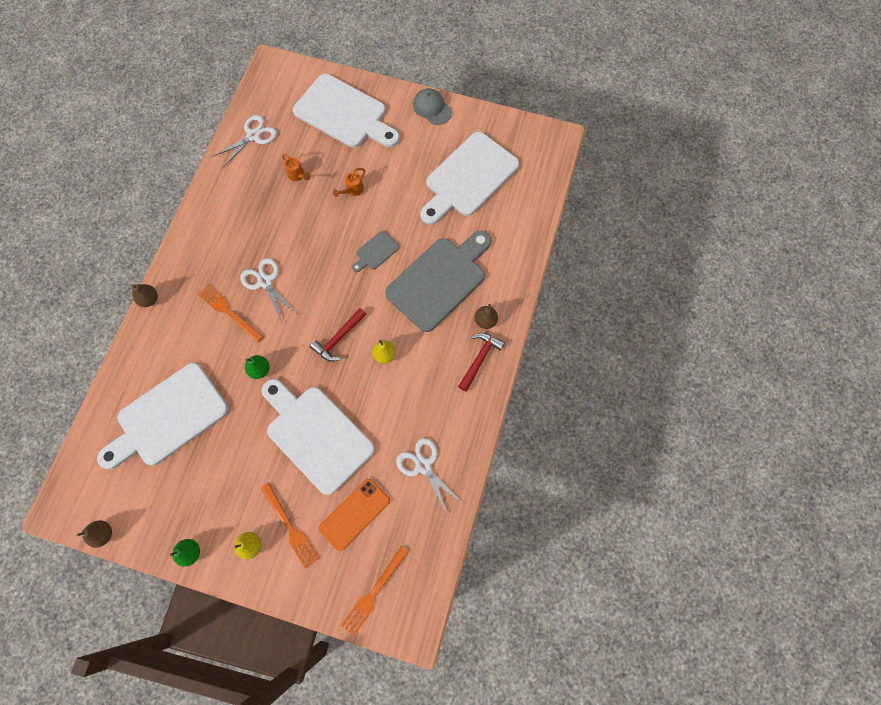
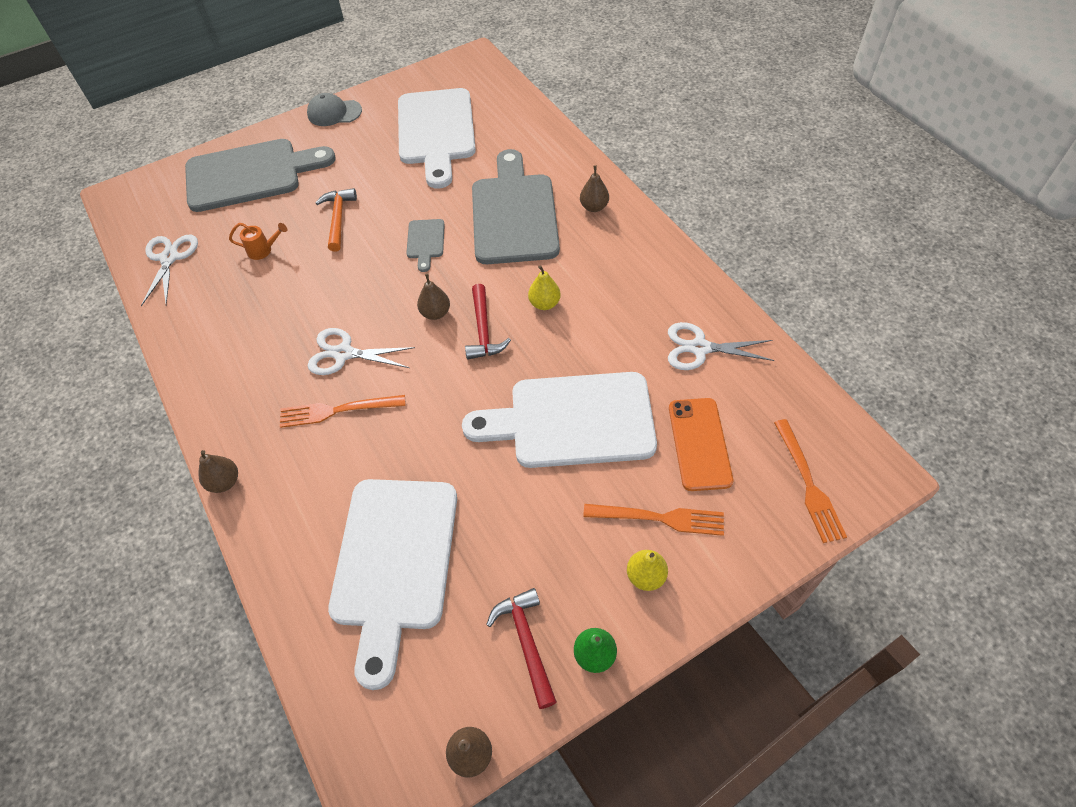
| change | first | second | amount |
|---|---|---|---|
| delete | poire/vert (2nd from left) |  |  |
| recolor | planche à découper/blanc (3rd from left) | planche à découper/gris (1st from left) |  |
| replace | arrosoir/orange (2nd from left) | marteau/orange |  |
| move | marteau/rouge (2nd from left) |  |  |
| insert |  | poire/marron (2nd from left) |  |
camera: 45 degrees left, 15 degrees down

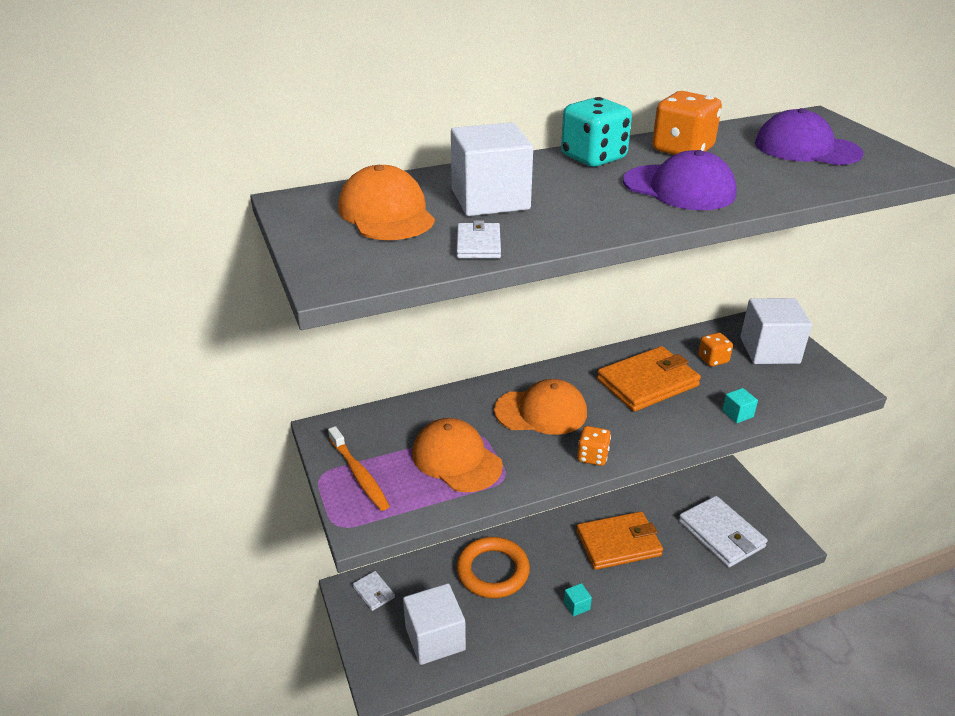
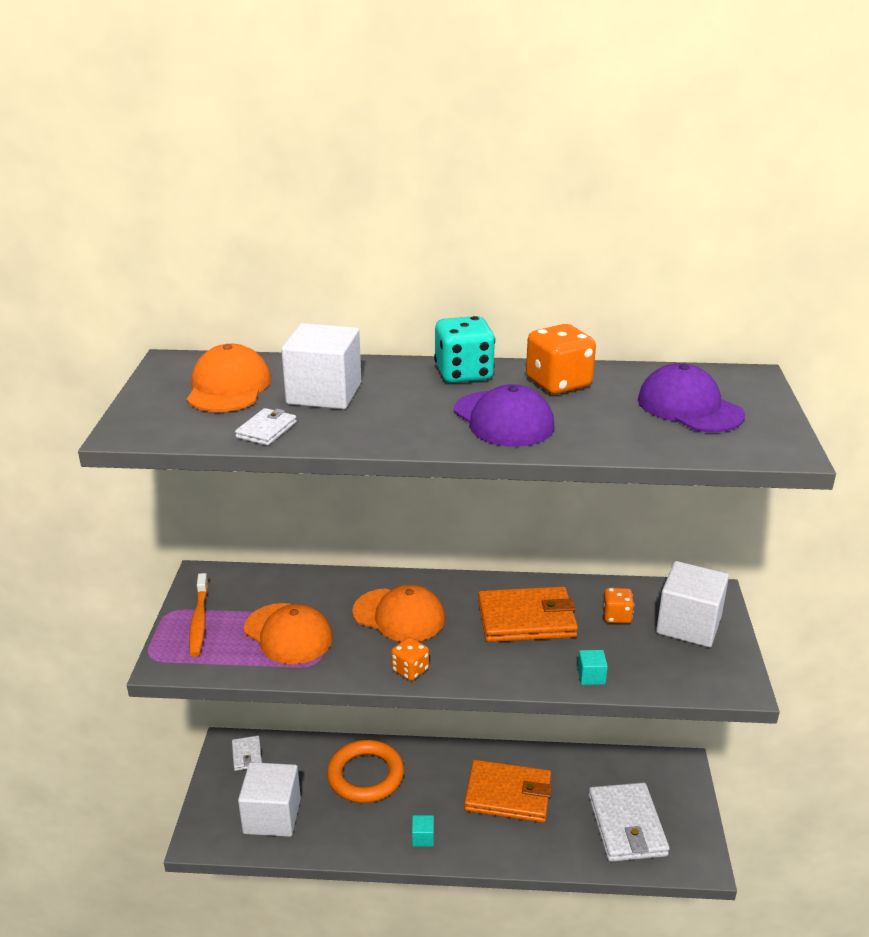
| change | first | second | amount |
|---|---|---|---|
| rotate | casquette/orange (2nd from left) |  | 150 degrees clockwise |
camera: 25 degrees right, 5 degrees down

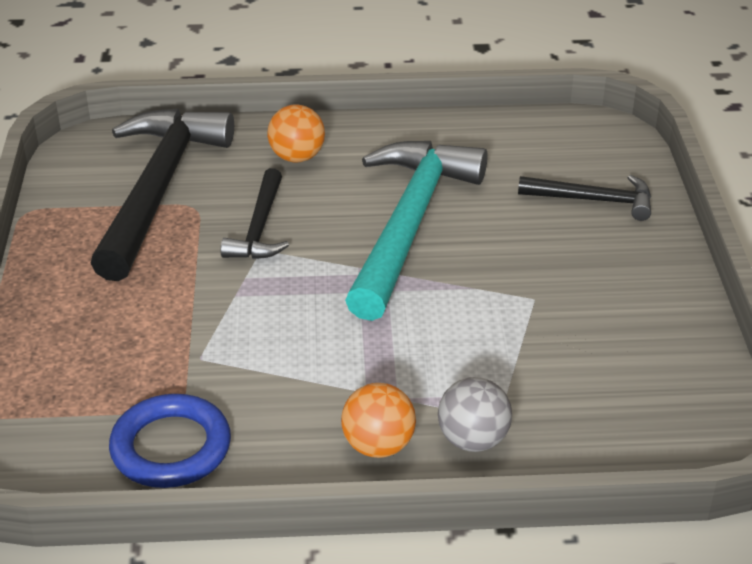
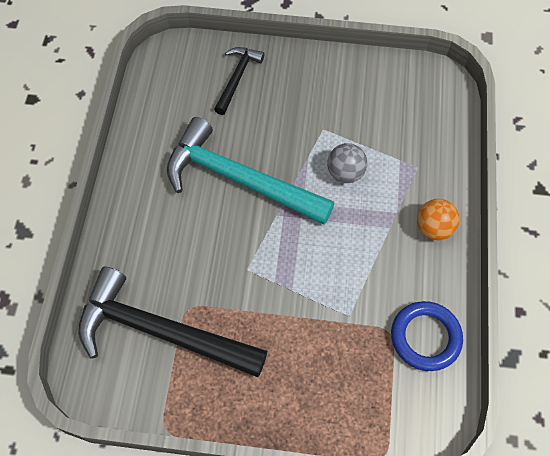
| change | first | second | amount |
|---|---|---|---|
| delete | marteau/noir (2nd from left) |  |  |
| delete | balle/orange (1st from left) |  |  |
| move | balle/gris |  |  |
camera: 80 degrees left, 25 degrees up

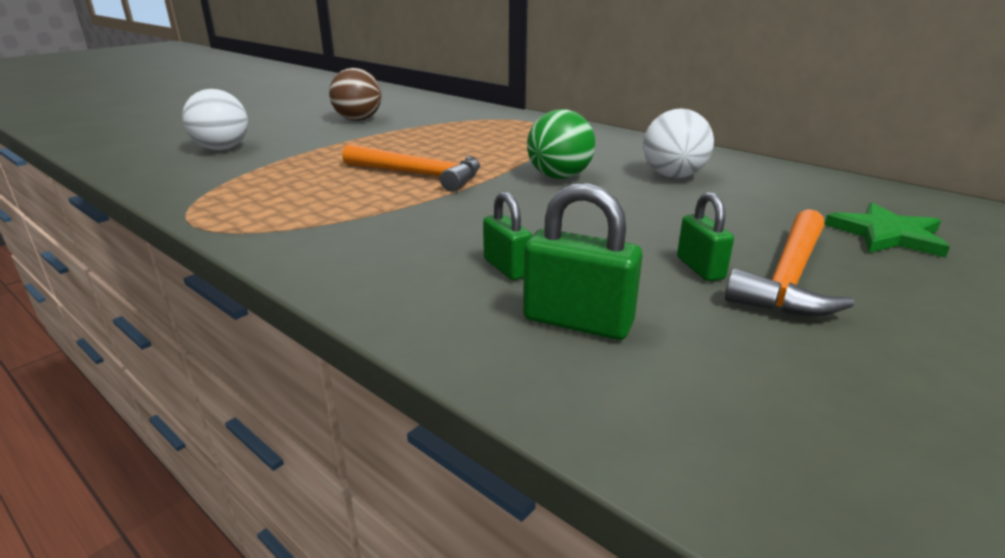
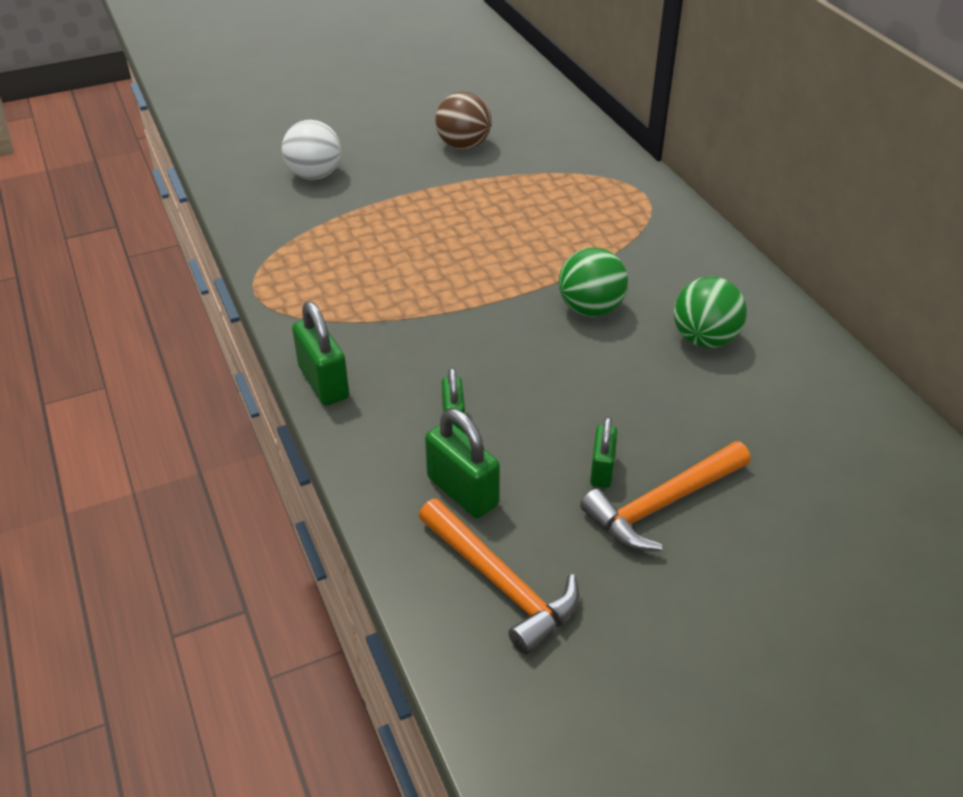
| change | first | second | amount |
|---|---|---|---|
| move | marteau/orange (1st from left) |  |  |
| recolor | balle/blanc (2nd from left) | balle/vert (2nd from left) |  |
| delete | étoile/vert |  |  |
| insert |  | cadenas/vert (1st from left) |  |
camera: 25 degrees right, 15 degrees up

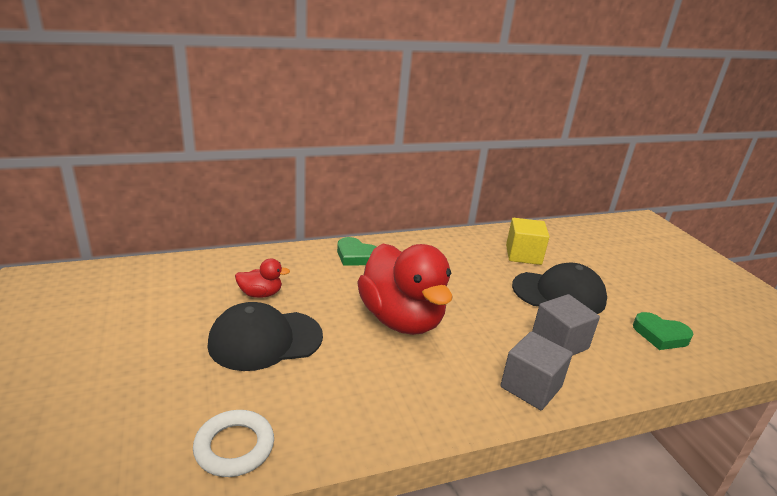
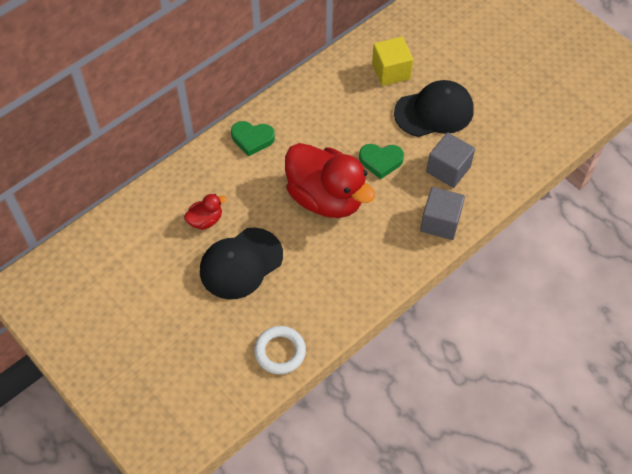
| change | first | second | amount |
|---|---|---|---|
| move | cœur/vert (2nd from left) |  |  |
camera: 20 degrees left, 30 degrees up

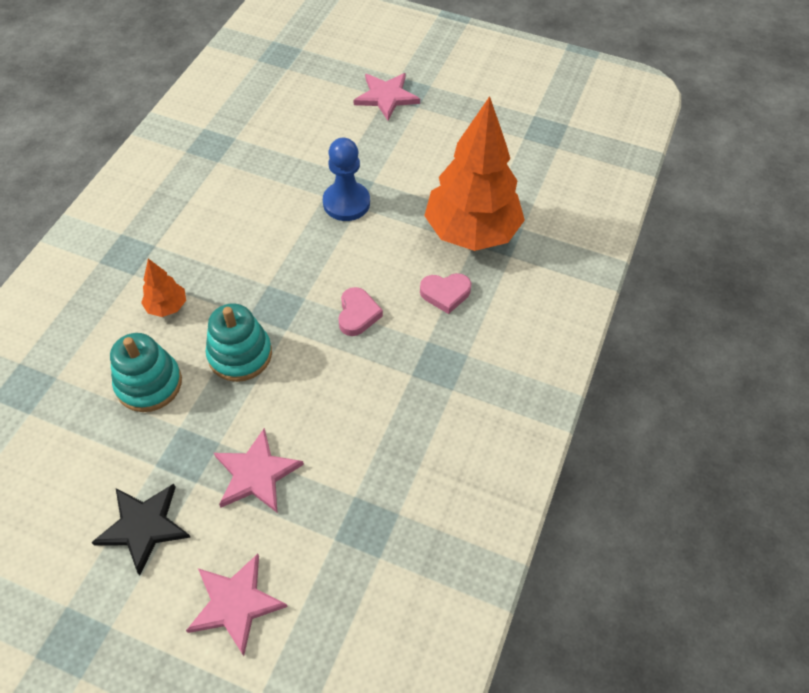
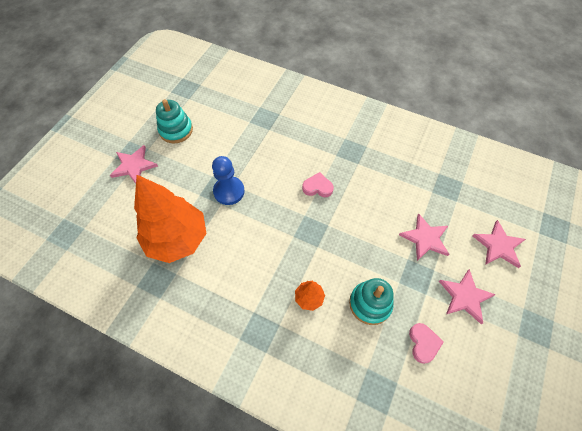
| change | first | second | amount |
|---|---|---|---|
| recolor | étoile/noir | étoile/rose (3rd from left) |  |
| move | jouet à empiler/turquoise (2nd from left in the first image) | jouet à empiler/turquoise (1st from left) |  |
| move | cœur/rose (2nd from left) |  |  |
| move | arbre/orange (2nd from left in the first image) | arbre/orange (1st from left) |  |
camera: 85 degrees left, 5 degrees up

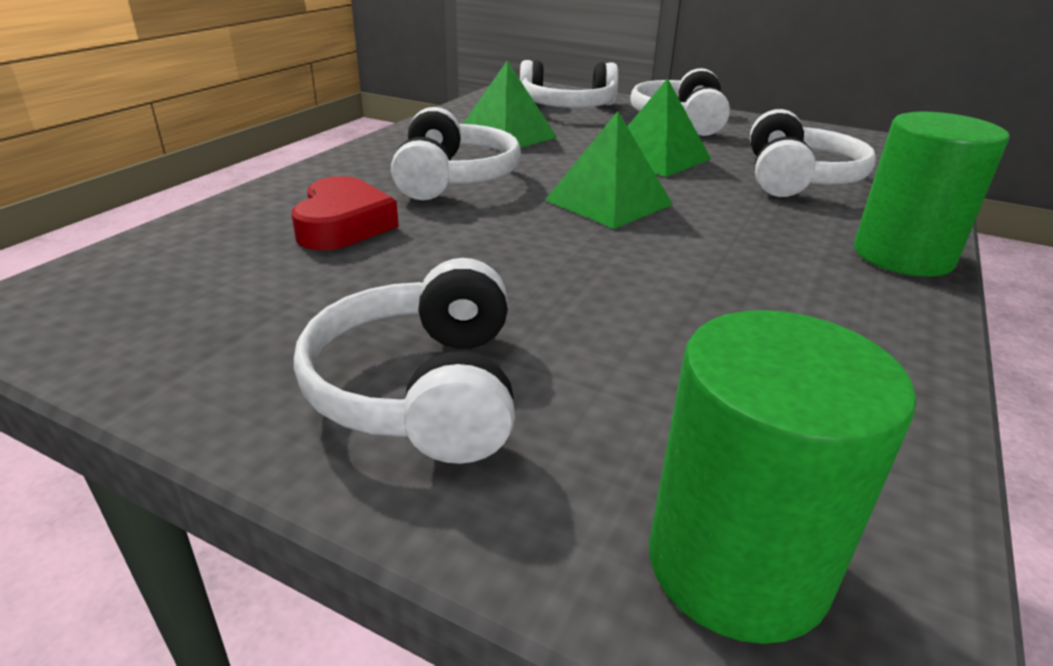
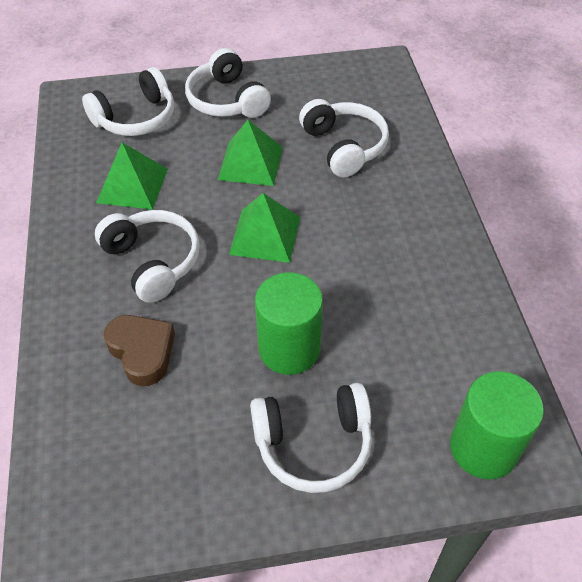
| change | first | second | amount |
|---|---|---|---|
| recolor | cœur/rouge | cœur/marron |  |
| rotate | casque audio/blanc (1st from left in the first image) | casque audio/blanc (4th from left) | 60 degrees counterclockwise |
| move | cylindre/vert (2nd from left in the first image) | cylindre/vert (1st from left) |  |
camera: 35 degrees left, 20 degrees up

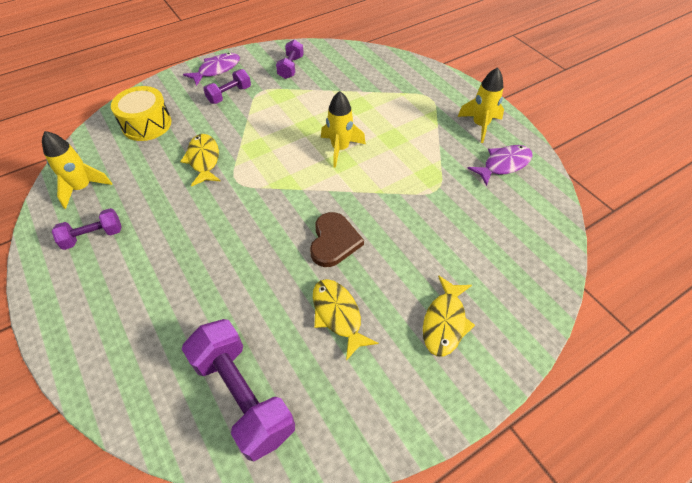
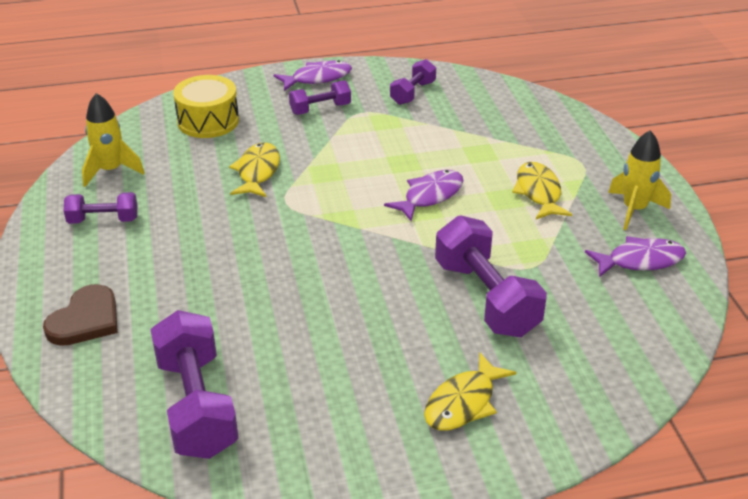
| change | first | second | amount |
|---|---|---|---|
| move | cœur/marron |  |  |
| move | poisson/jaune (2nd from left in the first image) | poisson/jaune (3rd from left) |  |
| replace | fusée/jaune (2nd from left) | poisson/violet (2nd from left) |  |
| insert |  | haltère/violet (5th from left) |  |
camera: 20 degrees right, 15 degrees down

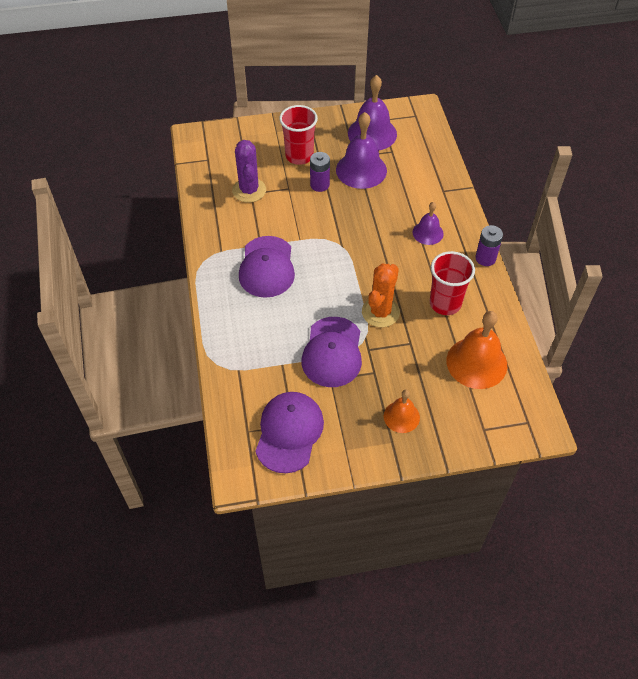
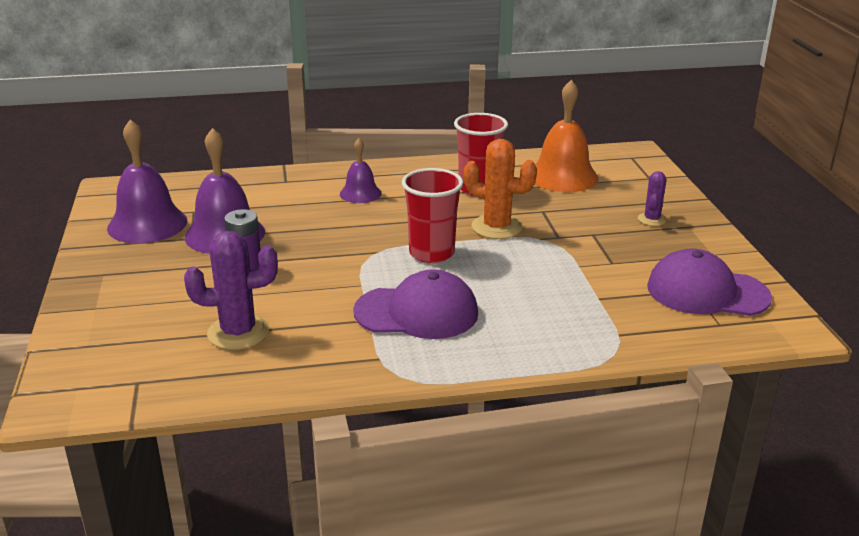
| change | first | second | amount |
|---|---|---|---|
| move | gobelet/rouge (1st from left) |  |  |
| delete | casquette/violet (3rd from left) |  |  |
| replace | cloche/orange (1st from left) | cactus/violet (2nd from left) |  |
| delete | pile/violet (2nd from left) |  |  |
camera: 90 degrees left, 25 degrees down

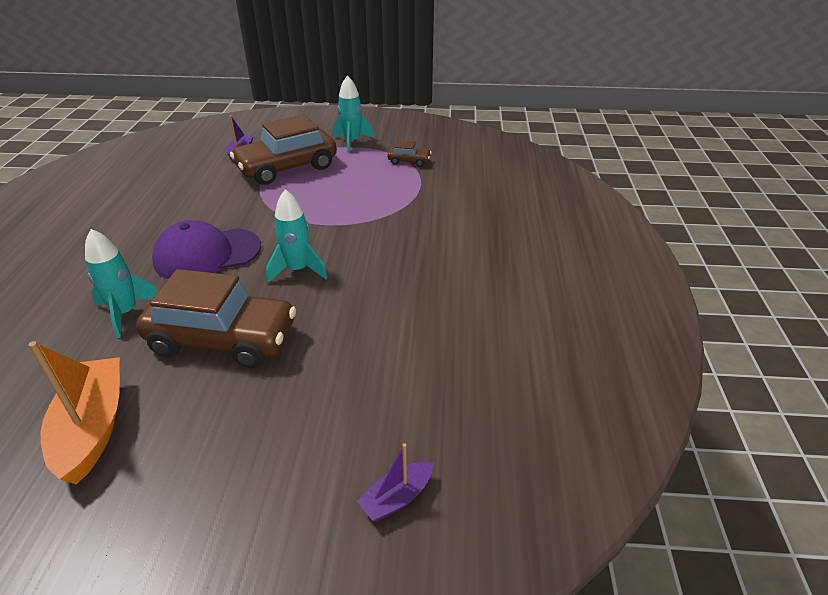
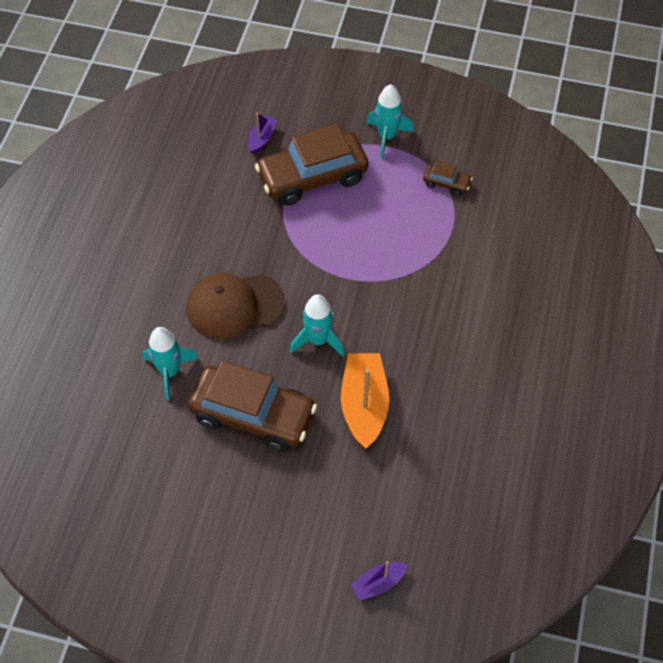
| change | first | second | amount |
|---|---|---|---|
| move | bateau/orange |  |  |
| recolor | casquette/violet | casquette/marron |  |
camera: 10 degrees right, 20 degrees up

